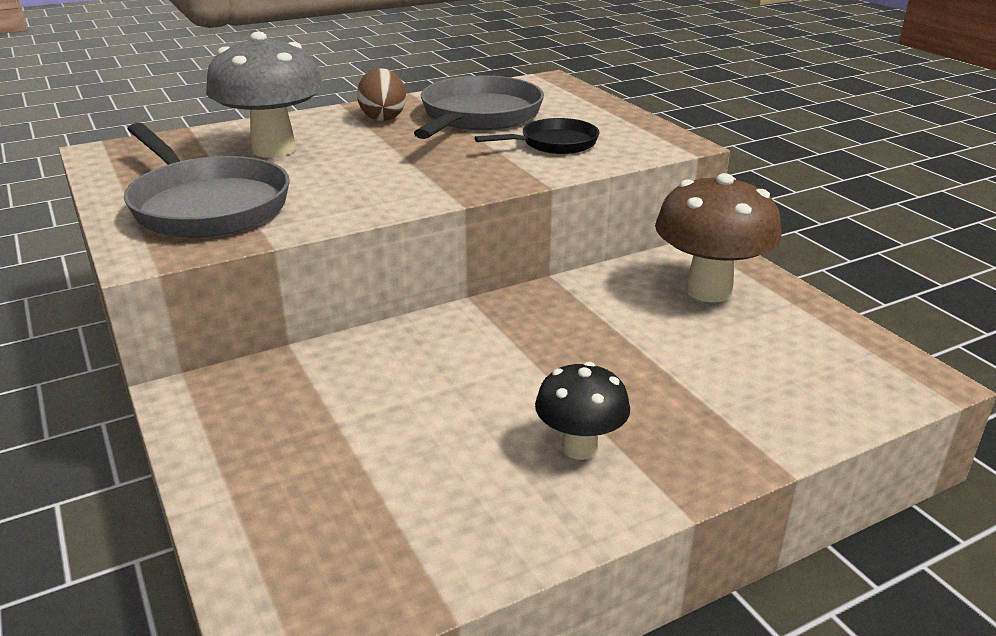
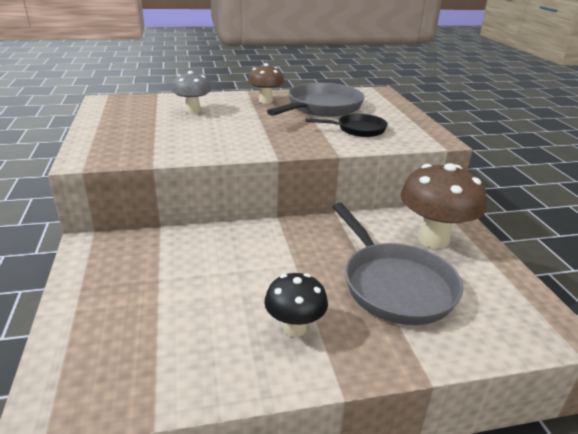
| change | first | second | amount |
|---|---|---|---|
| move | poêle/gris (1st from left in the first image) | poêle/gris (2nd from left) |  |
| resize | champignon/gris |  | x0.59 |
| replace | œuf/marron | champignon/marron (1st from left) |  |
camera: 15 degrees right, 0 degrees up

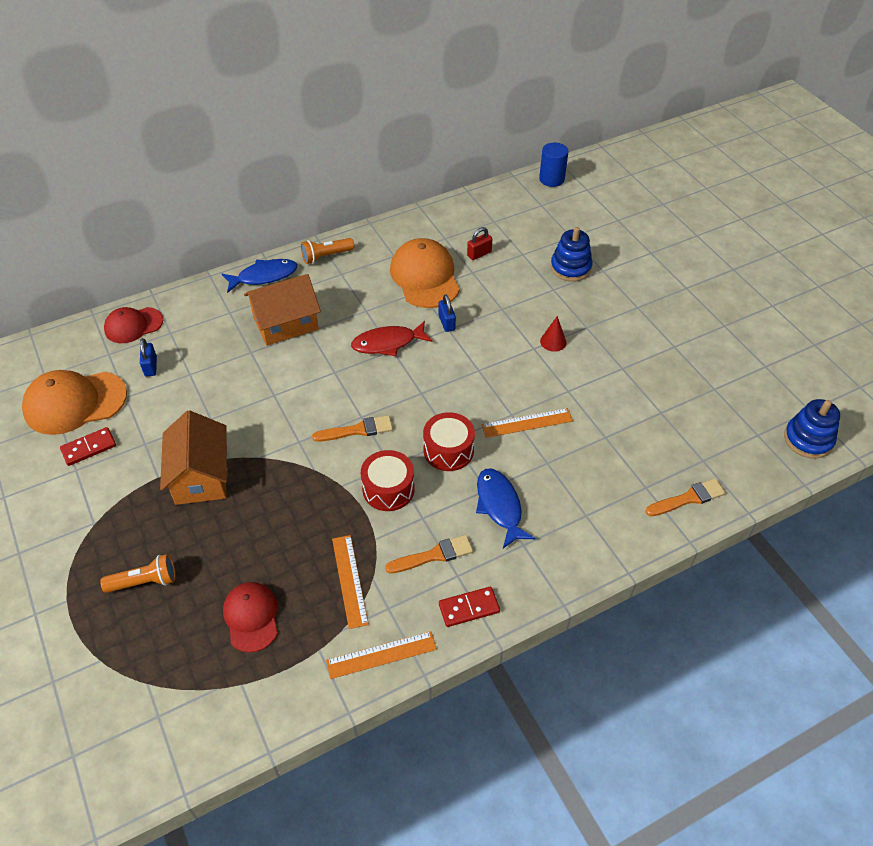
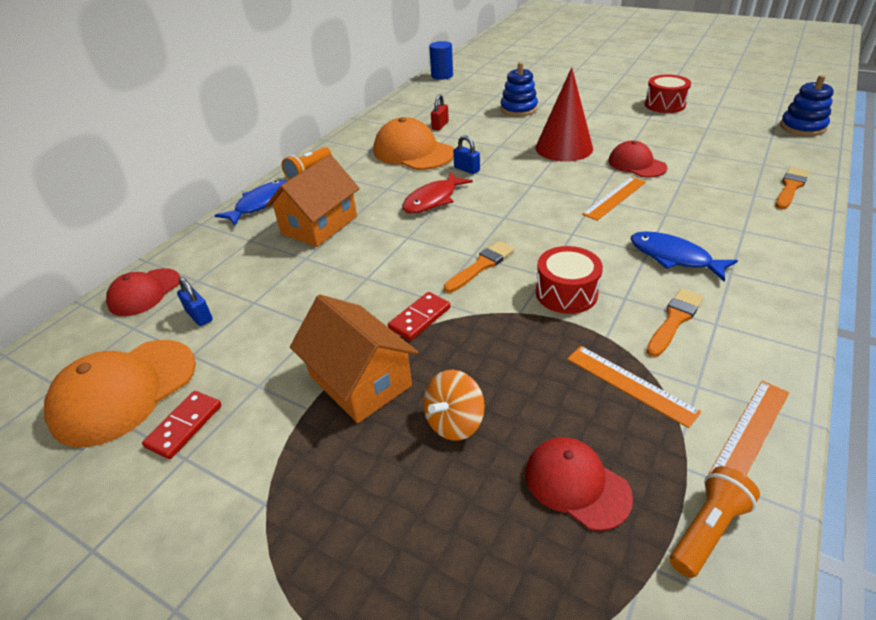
| change | first | second | amount |
|---|---|---|---|
| move | lampe de poche/orange (1st from left in the first image) | lampe de poche/orange (2nd from left) |  |
| move | tambour/rouge (2nd from left) |  |  |
| move | domino/rouge (2nd from left) |  |  |
| resize | cône/rouge |  | x2.27 |
| insert |  | toupie/orange |  |
| insert |  | casquette/rouge (3rd from left) |  |
camera: 30 degrees left, 10 degrees down

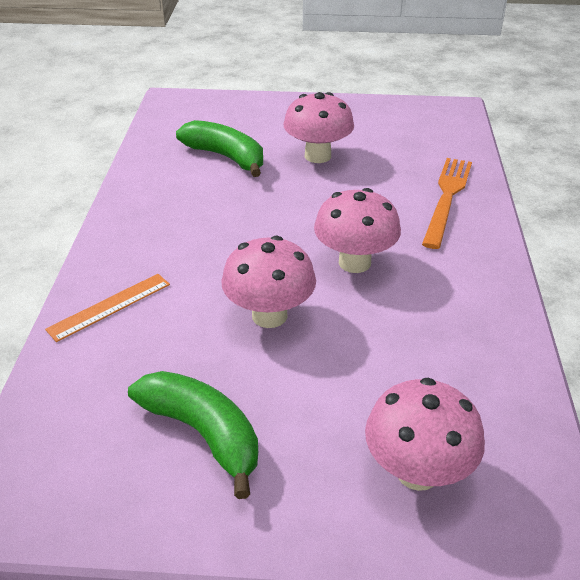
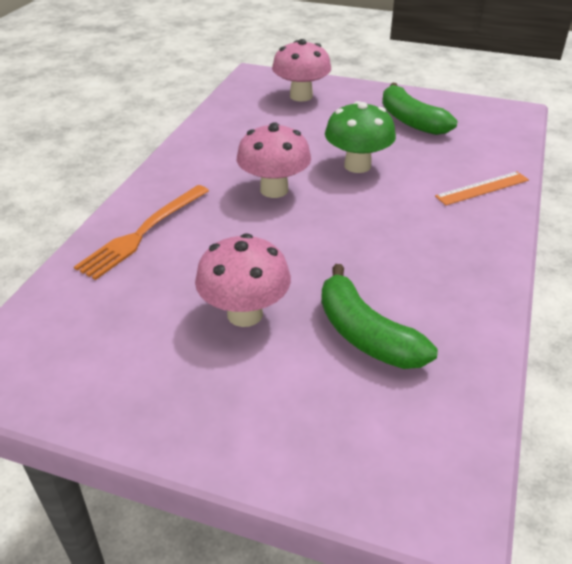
| change | first | second | amount |
|---|---|---|---|
| recolor | champignon/rose (1st from left) | champignon/vert |  |
camera: 165 degrees left, 0 degrees up

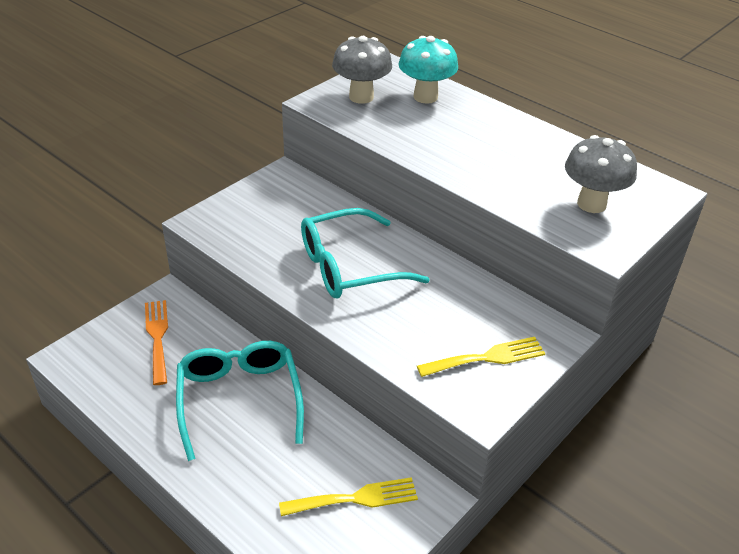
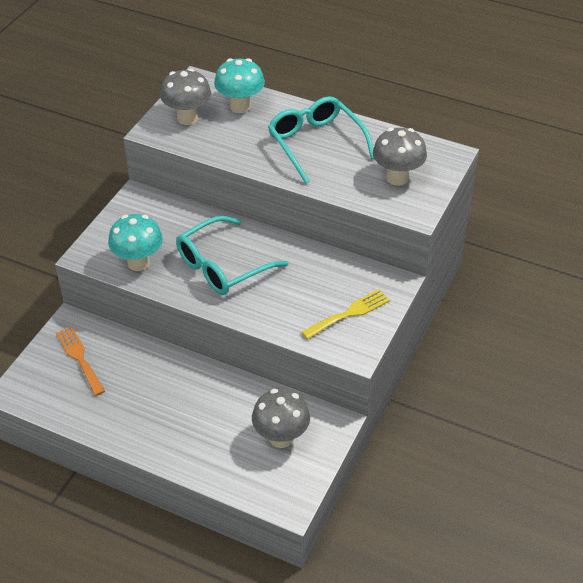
| change | first | second | amount |
|---|---|---|---|
| move | lunettes/turquoise (1st from left in the first image) | lunettes/turquoise (2nd from left) |  |
| replace | fourchette/jaune (1st from left) | champignon/gris (2nd from left) |  |
| insert |  | champignon/turquoise (1st from left) |  |
camera: 15 degrees left, 5 degrees up

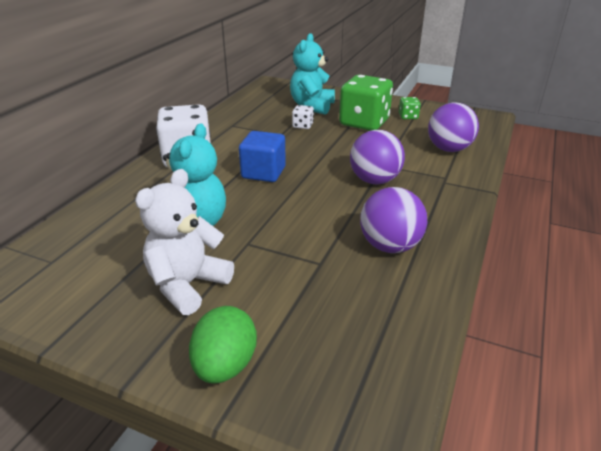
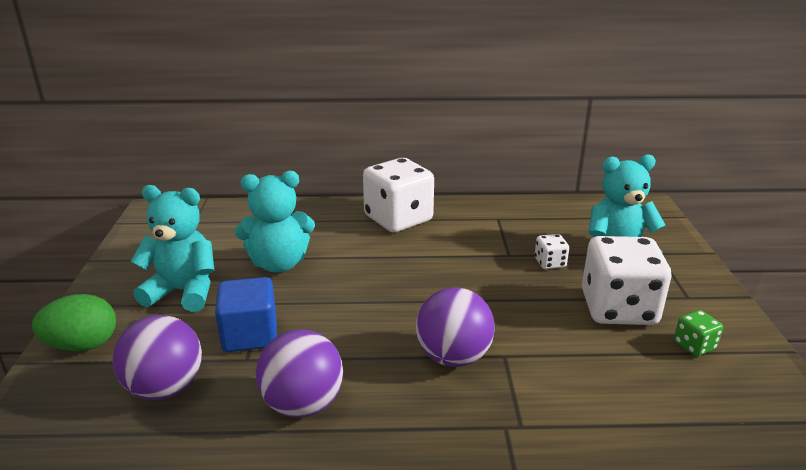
| change | first | second | amount |
|---|---|---|---|
| recolor | ours en peluche/blanc | ours en peluche/turquoise (1st from left) |  |
| move | cube/bleu |  |  |
| recolor | dé/vert (1st from left) | dé/blanc (3rd from left) |  |
| move | balle/violet (3rd from left in the first image) | balle/violet (1st from left) |  |
camera: 65 degrees right, 5 degrees down

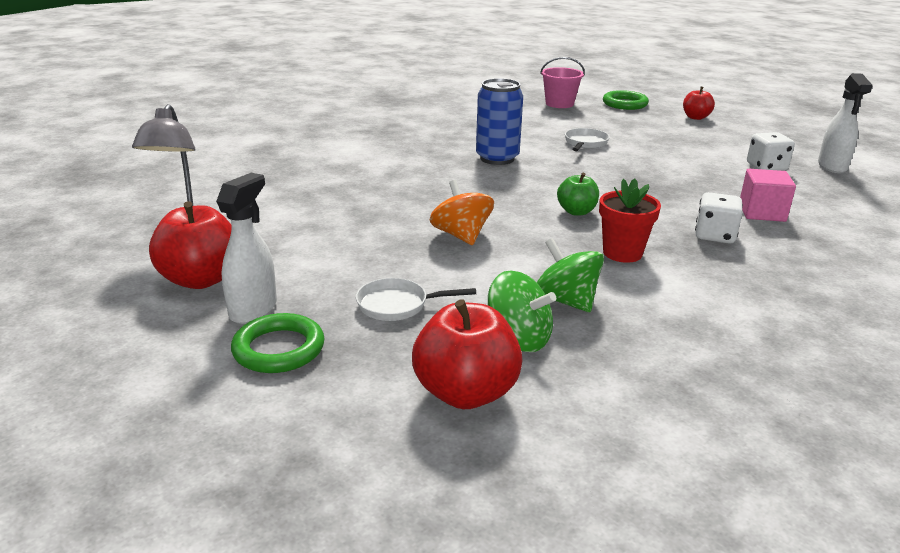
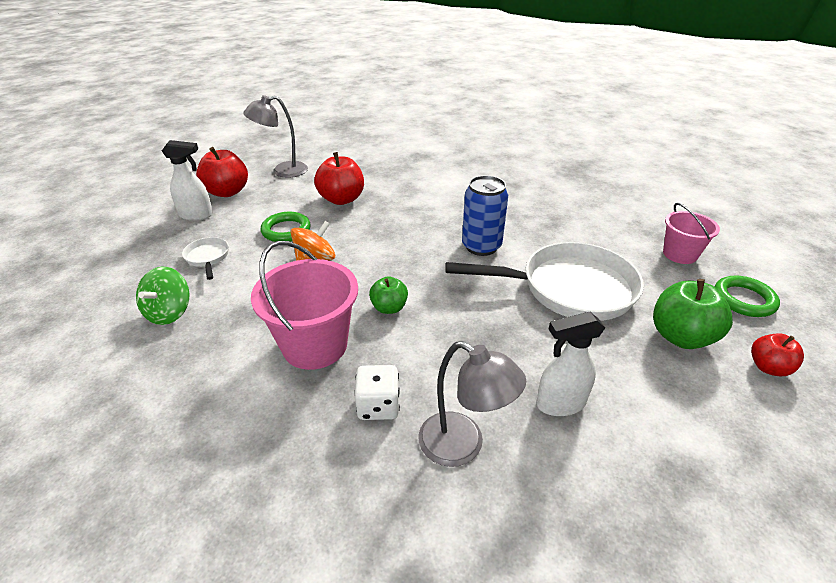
| change | first | second | amount |
|---|---|---|---|
| move | anneau/vert (1st from left) |  |  |
| move | pomme/rouge (2nd from left) |  |  |
| delete | toupie/vert (2nd from left) |  |  |
| resize | poêle/blanc (2nd from left) |  | x2.33 |
| replace | pot de fleurs/rouge | seau/rose (1st from left) |  |
| replace | cube/rose | lampe/gris (2nd from left) |  |
| delete | dé/blanc (2nd from left) |  |  |
| move | vaporisateur/blanc (2nd from left) |  |  |
| insert |  | pomme/vert (2nd from left) |  |
camera: 70 degrees right, 10 degrees up

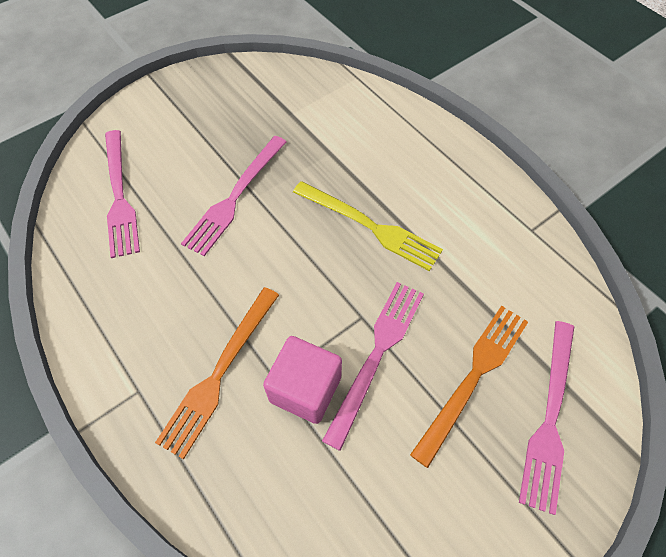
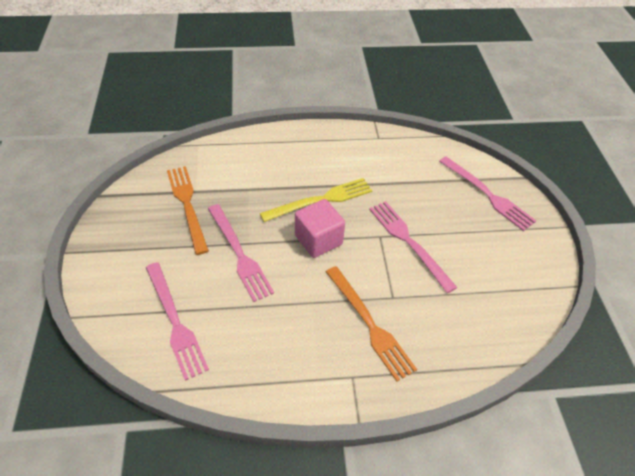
| change | first | second | amount |
|---|---|---|---|
| rotate | fourchette/rose (1st from left) |  | 45 degrees clockwise |
| move | cube/rose |  |  |
| move | fourchette/orange (2nd from left in the first image) | fourchette/orange (1st from left) |  |
camera: 60 degrees left, 10 degrees down

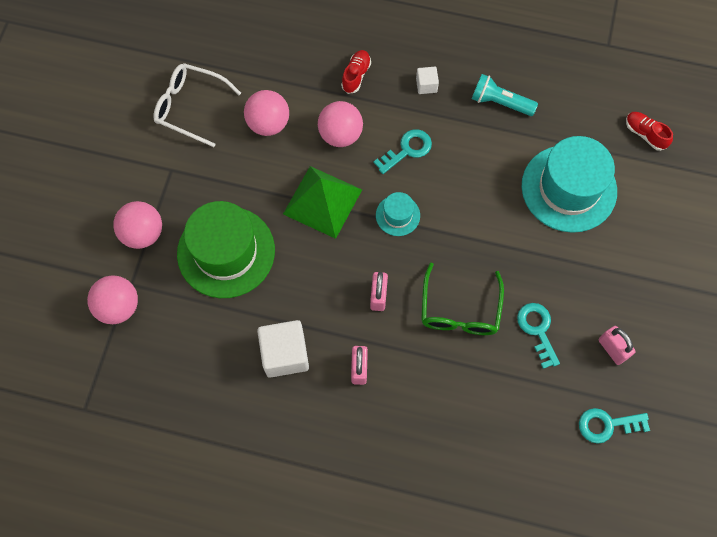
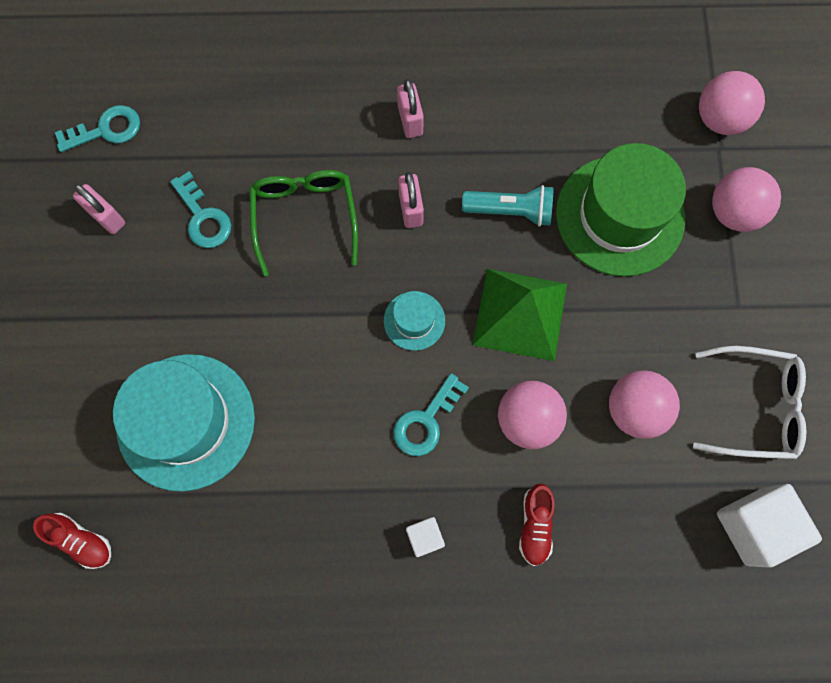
| change | first | second | amount |
|---|---|---|---|
| move | cube/blanc (1st from left in the first image) | cube/blanc (2nd from left) |  |
| move | lampe de poche/turquoise |  |  |
camera: 165 degrees right, 5 degrees up

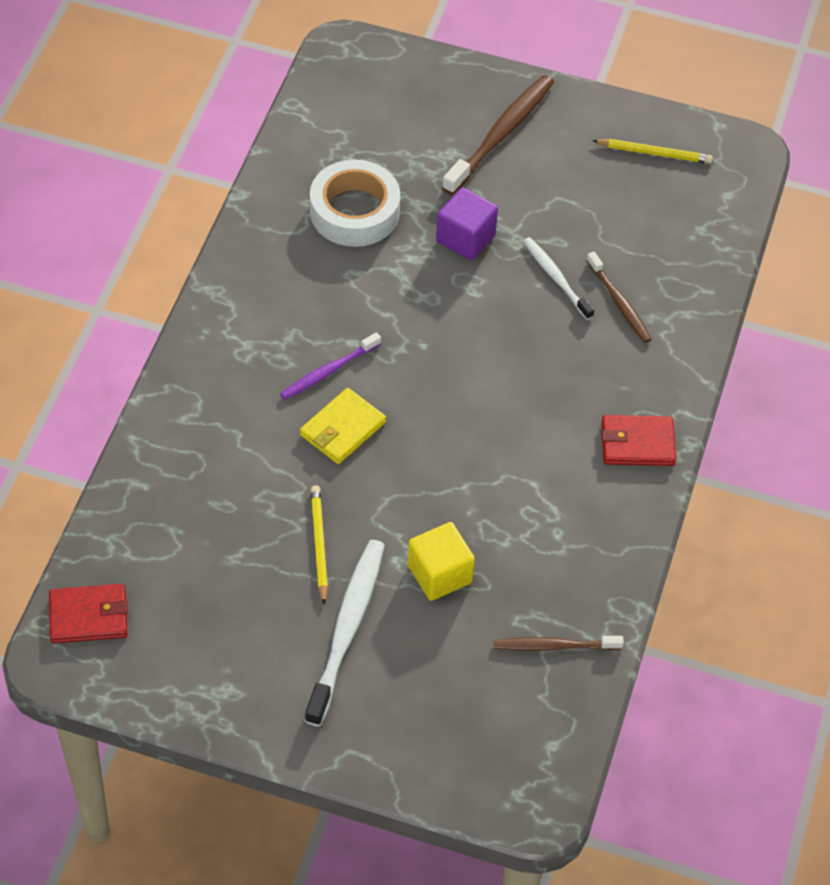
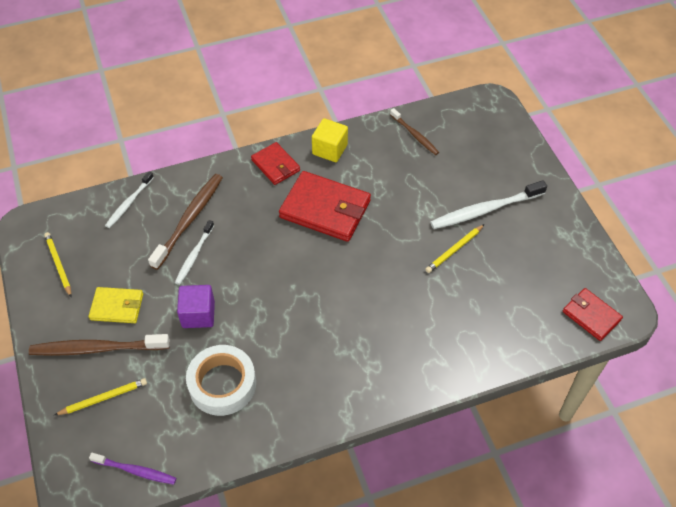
| change | first | second | amount |
|---|---|---|---|
| move | brosse à dents/violet |  |  |
| move | portefeuille/jaune |  |  |
| move | cube/jaune |  |  |
| resize | brosse à dents/marron (3rd from left in the first image) | brosse à dents/marron (2nd from left) | x1.68 |
| insert |  | crayon/jaune (2nd from left) |  |
| insert |  | brosse à dents/blanc (1st from left) |  |
| insert |  | portefeuille/rouge (2nd from left) |  |
camera: 125 degrees left, 0 degrees up

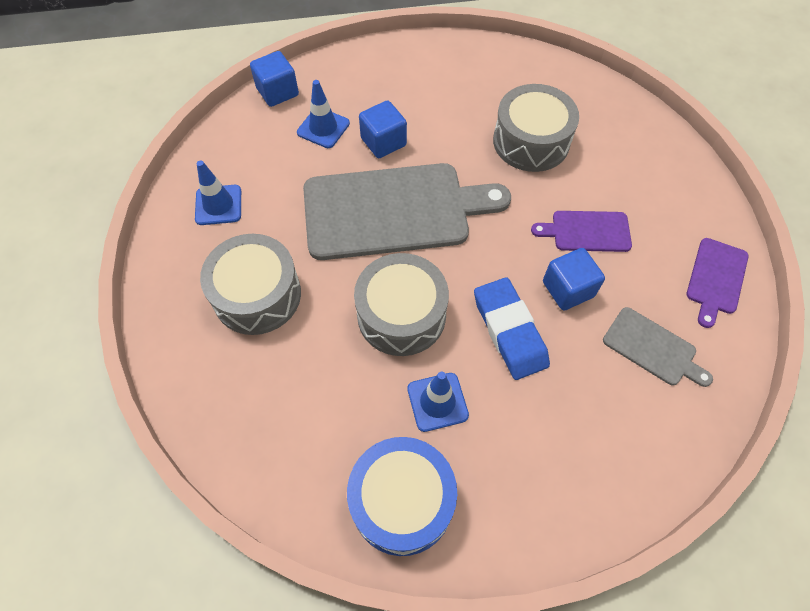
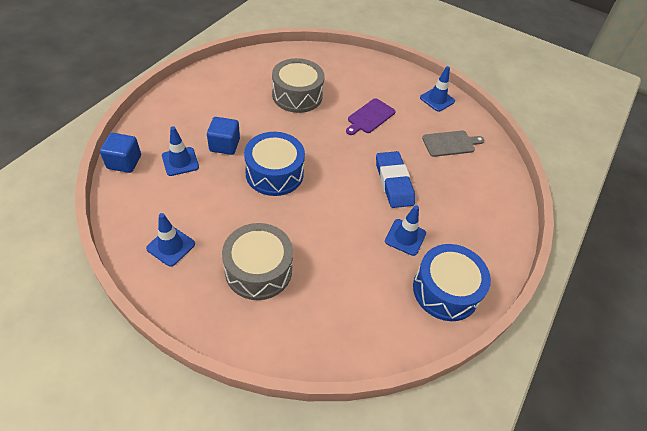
| change | first | second | amount |
|---|---|---|---|
| replace | planche à découper/gris (1st from left) | tambour/bleu (1st from left) |  |
| delete | tambour/gris (2nd from left) |  |  |
| rotate | gomme/bleu |  | 60 degrees clockwise |
| delete | cube/bleu (3rd from left) |  |  |
| replace | planche à découper/violet (2nd from left) | cône de chantier/bleu (4th from left) |  |
camera: 55 degrees left, 10 degrees down

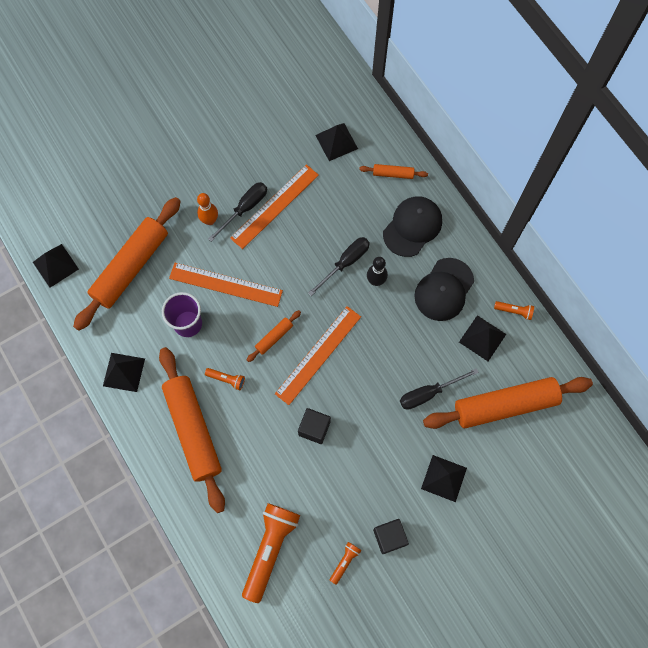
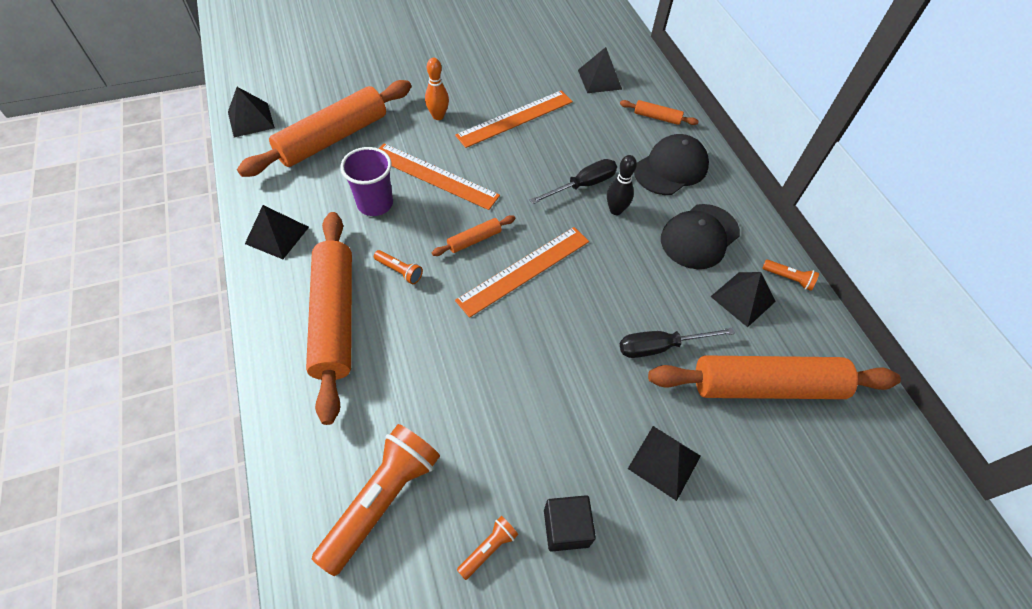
| change | first | second | amount |
|---|---|---|---|
| delete | tournevis/noir (1st from left) |  |  |
| delete | cube/noir (1st from left) |  |  |
camera: 10 degrees right, 15 degrees down

